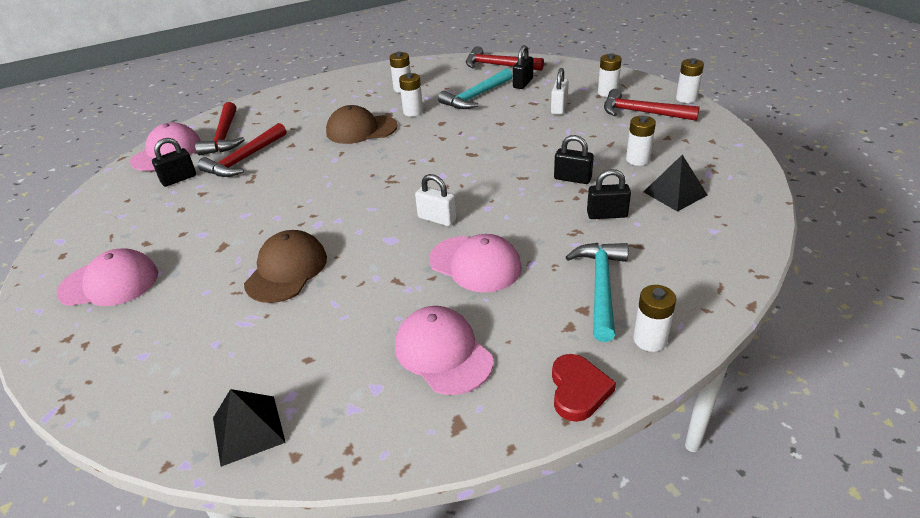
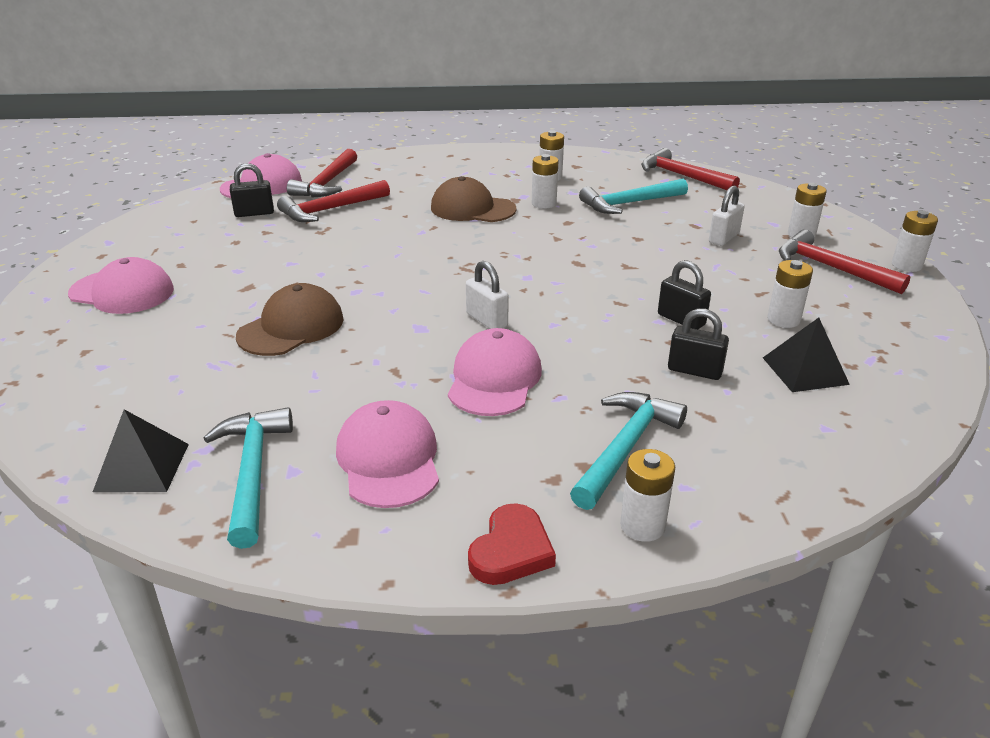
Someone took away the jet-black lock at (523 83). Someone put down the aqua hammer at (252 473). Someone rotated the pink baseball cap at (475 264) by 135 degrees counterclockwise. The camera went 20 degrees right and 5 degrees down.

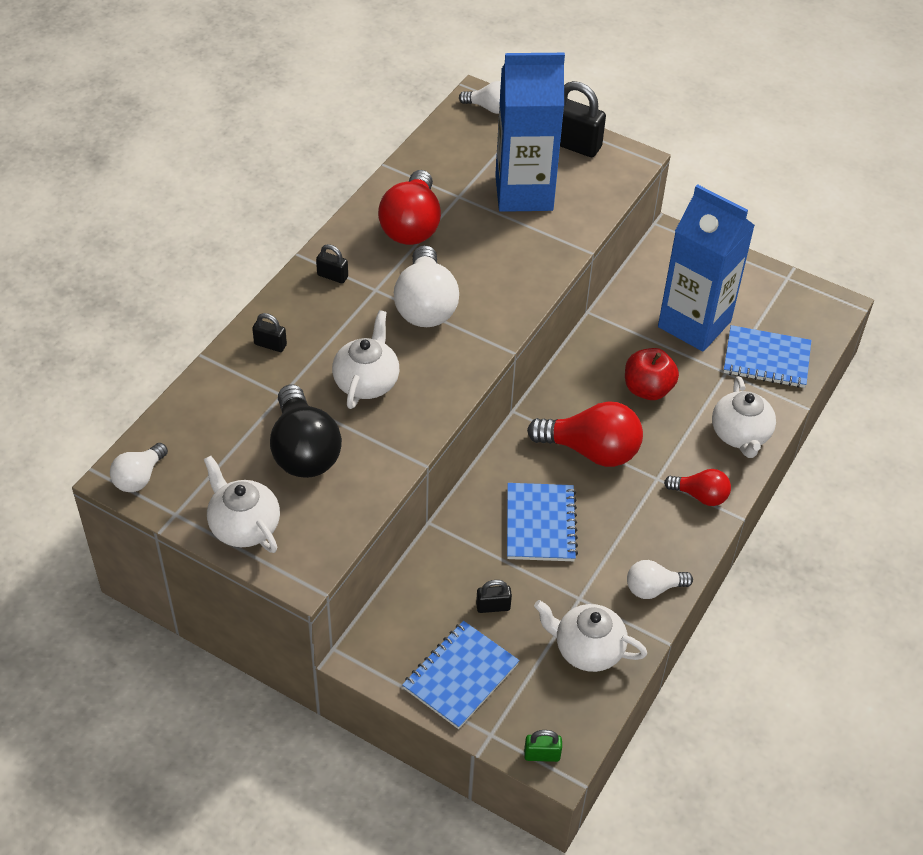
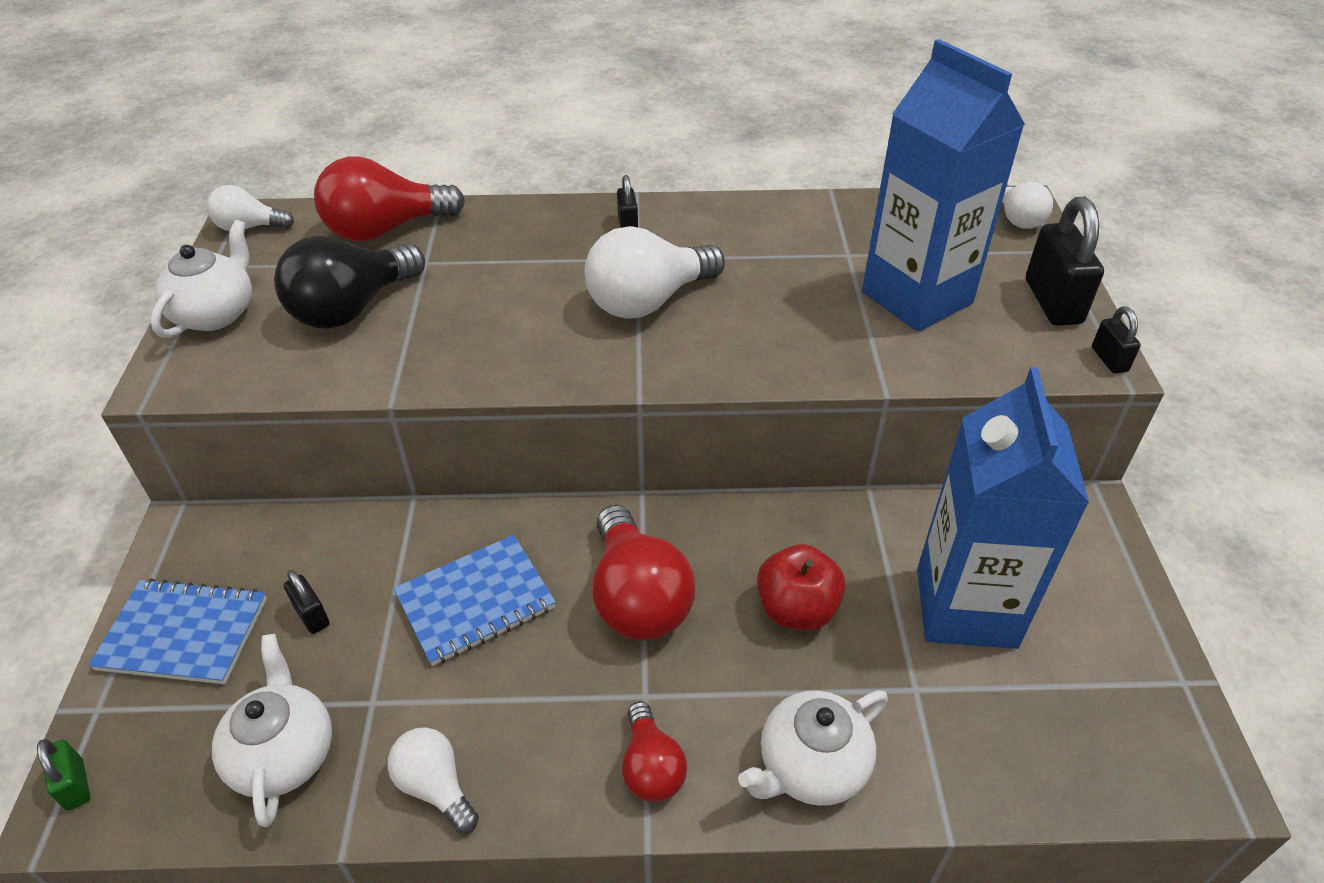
Someone took away the pure white tea pot at (366 382). Someone took away the royal blue exercise book at (766 359). Someone carried the jet-black lock from (270 344) to (1109 359). Someone carried the red light bulb from (411 225) to (386 229). The camera went 60 degrees right and 5 degrees down.

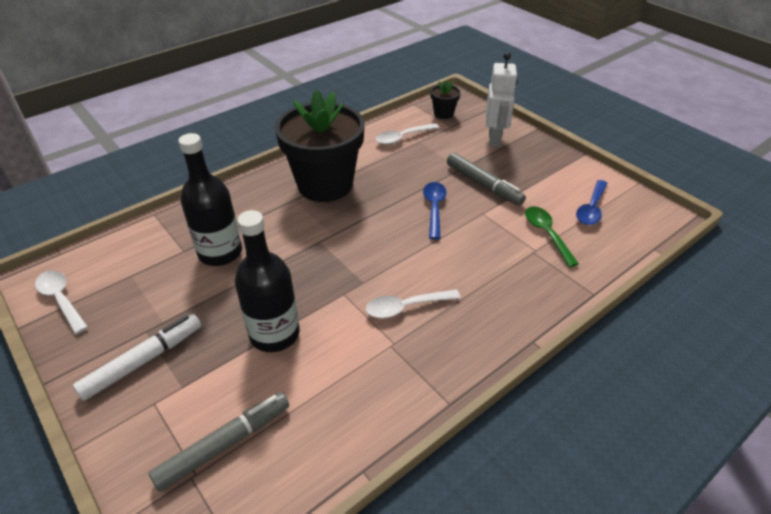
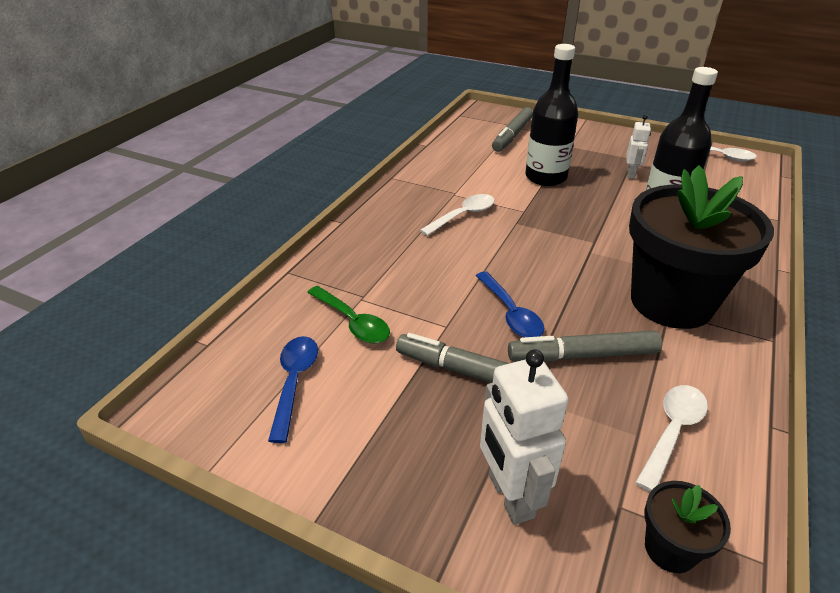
Someone took away the pure white marker pen at (143 361). Someone put down the ash-grey marker pen at (582 355). Someone put down the pure white robot figure at (631 174). The camera went 155 degrees right and 5 degrees down.

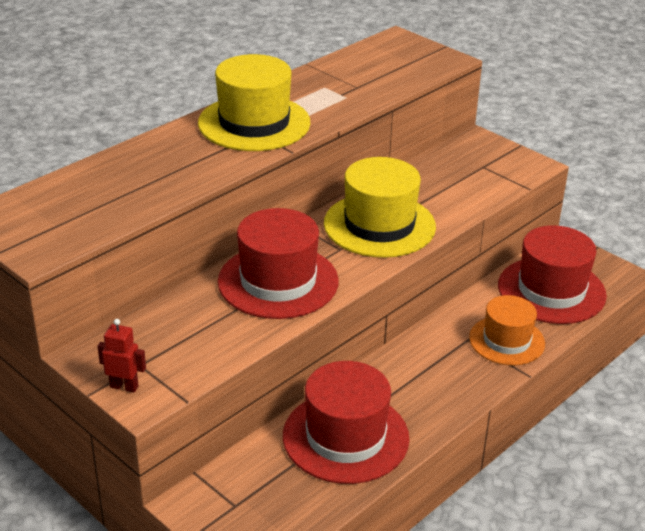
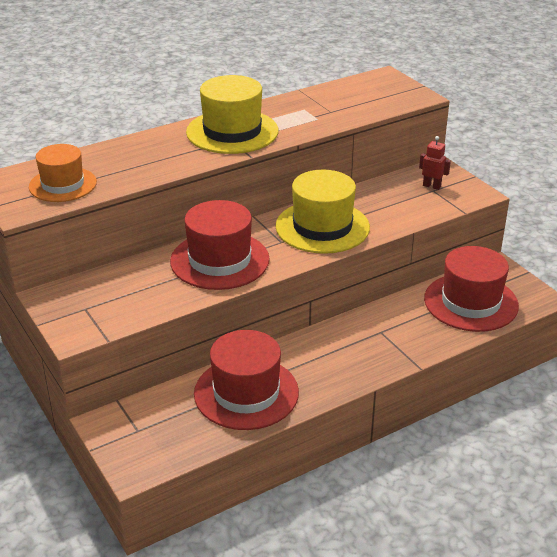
Someone carried the red robot figure from (124 386) to (432 186). Someone carried the bright orange hat from (506 340) to (62 184). The camera went 15 degrees right and 0 degrees up.

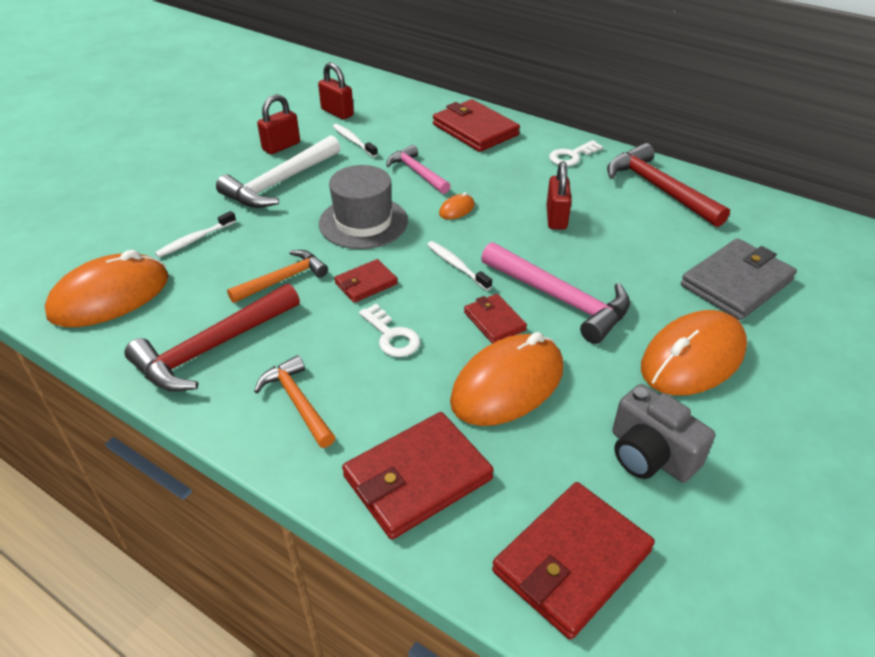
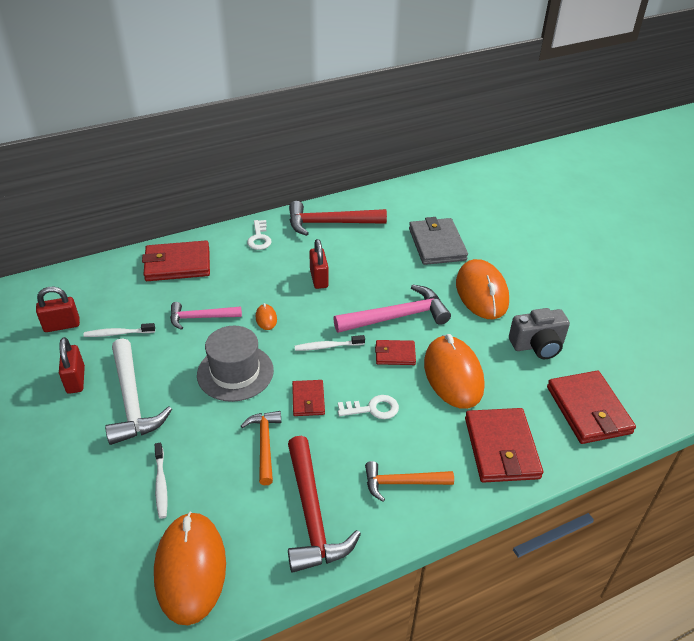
Someone rotated the red lock at (556 218) by 45 degrees clockwise. The camera went 60 degrees left and 0 degrees up.

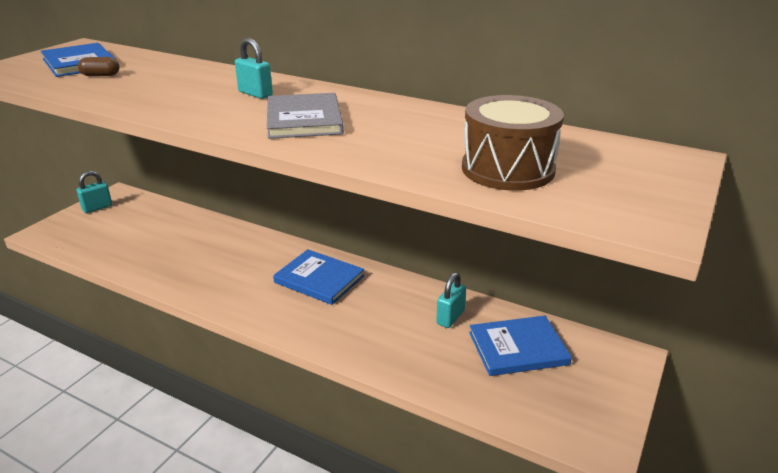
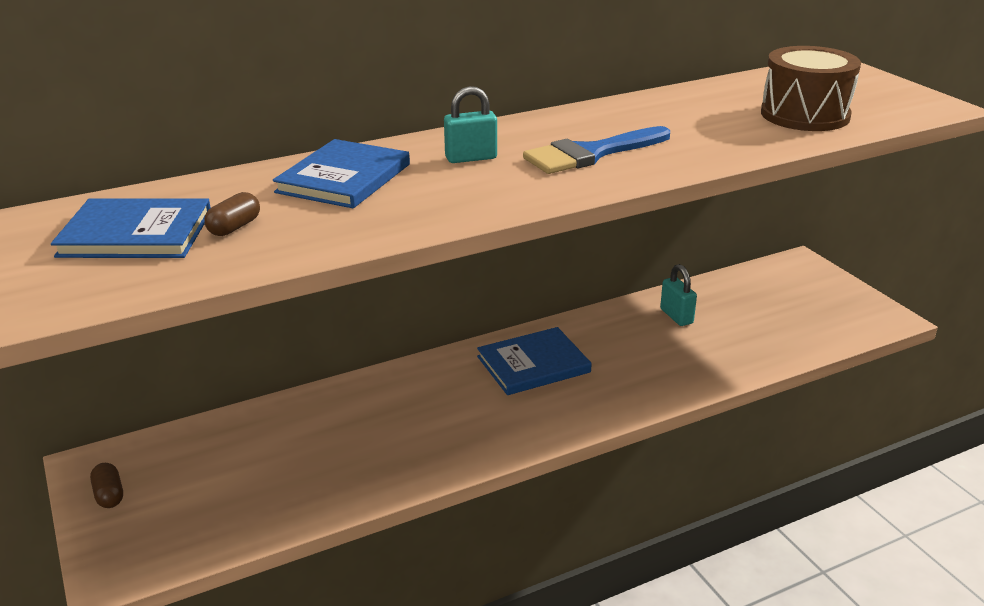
Someone carried the royal blue hardcover from (518 348) to (344 178). Someone swapped the aqua lock at (97 208) for the dark brown pill at (109 495). Someone swapped the ash-grey hardcover at (304 119) for the royal blue paint brush at (591 154). The camera went 55 degrees left and 0 degrees up.

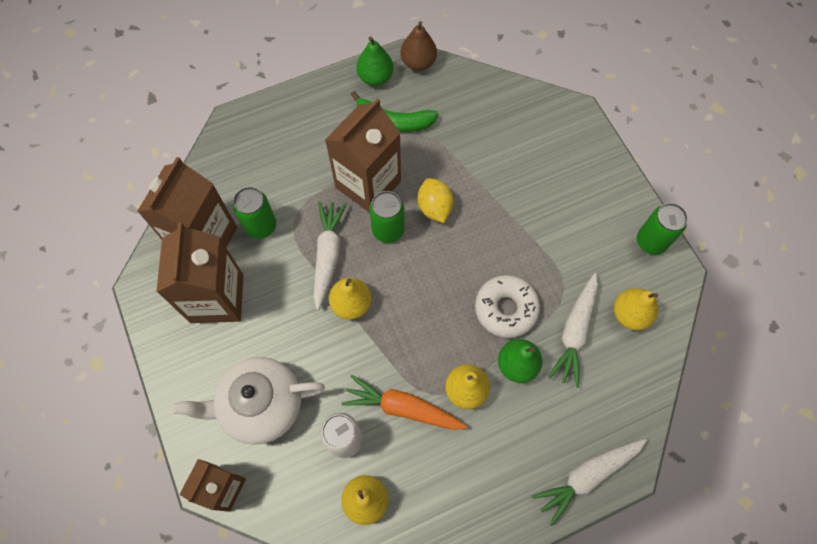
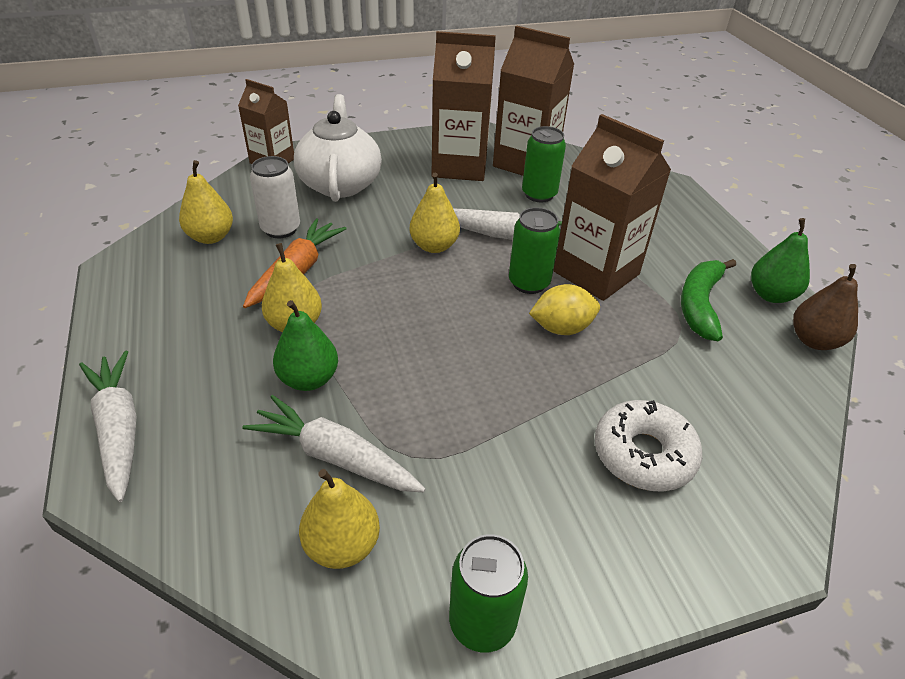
Someone carried the pure white glazed donut from (506 309) to (643 454). The camera went 95 degrees right and 25 degrees down.

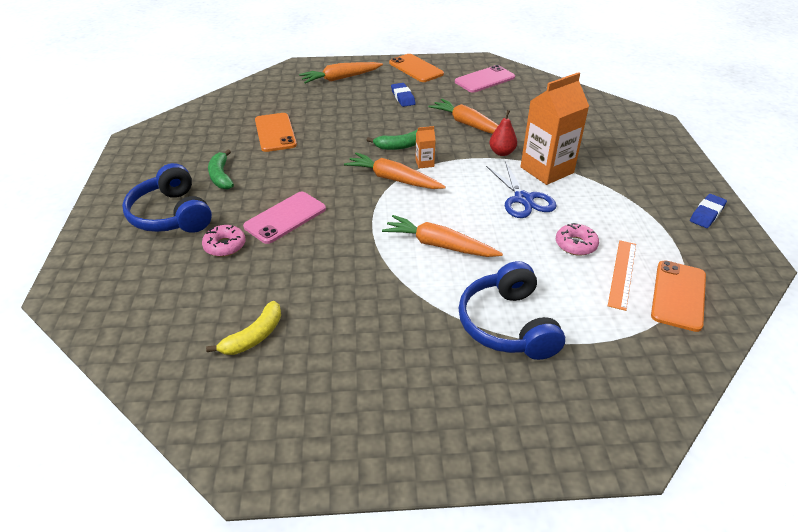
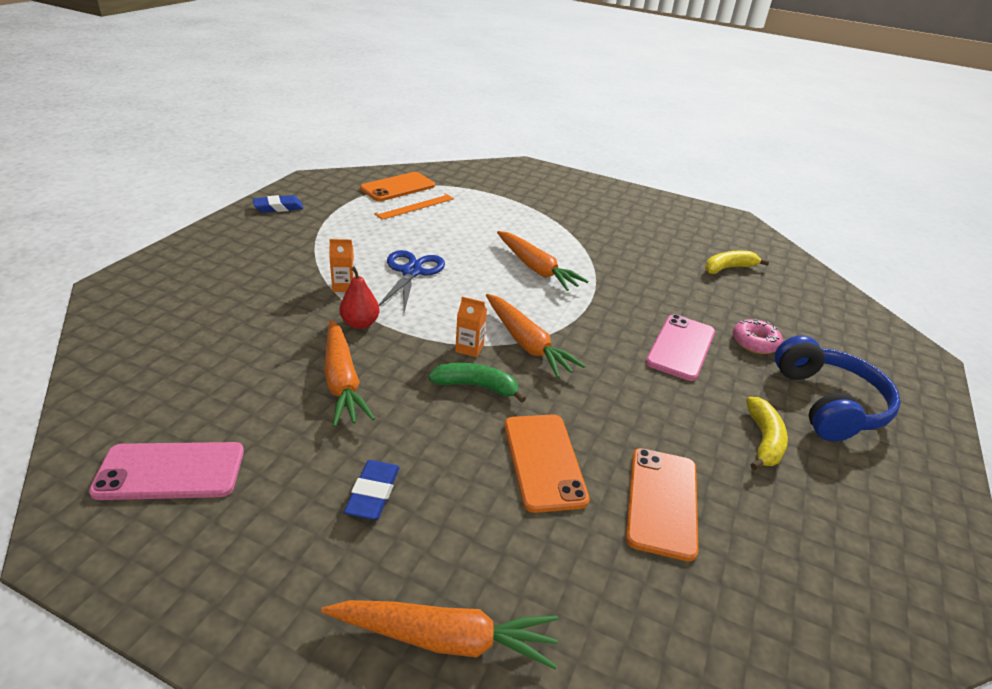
Someone took away the royal blue over-ear headphones at (508 325). Someone took away the pink glazed donut at (575 244). Someone carried the bright orange smartphone from (416 68) to (544 461). Someone repainted the emerald banana fruit at (221 176), which became the yellow banana fruit at (763 440). Someone rotated the pink smartphone at (285 218) by 45 degrees counterclockwise. Someone scaled the bright orange milk carton at (547 170) by 0.42. The camera went 155 degrees left and 5 degrees down.

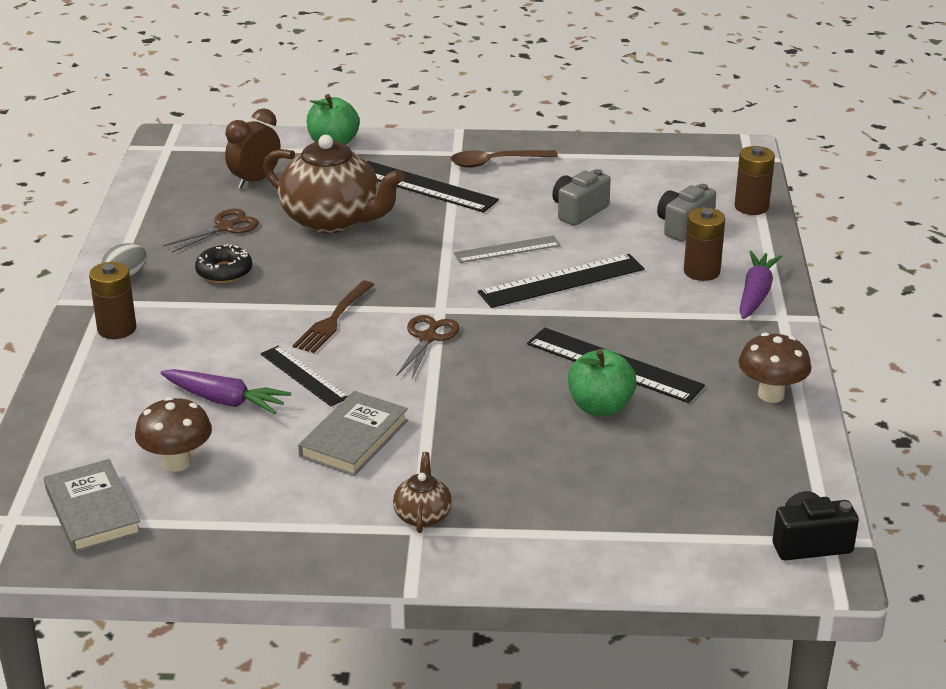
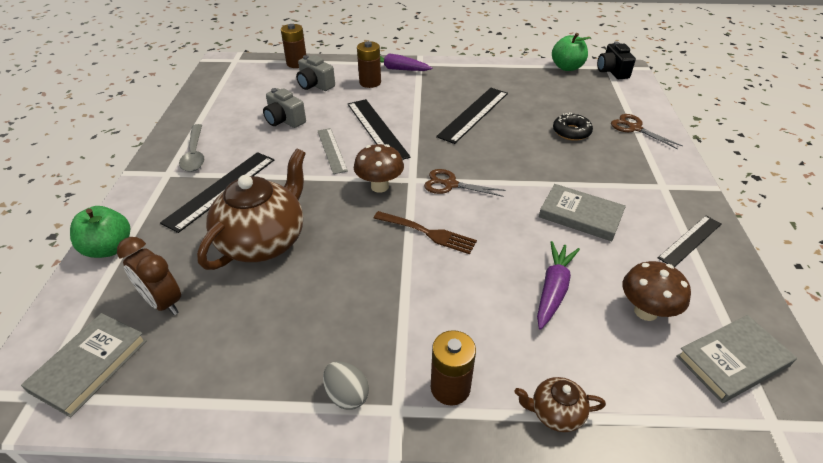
Someone put down the ash-grey hardcover at (89 365). Someone carried the dark brown pair of scissors from (225 227) to (634 128). Someone carried the jet-black glazed donut from (224 272) to (571 132). Someone carried the jet-black measuring stick from (304 375) to (690 240). Someone carried the dark brown tea pot from (423 515) to (555 413). Someone carried the emerald apple from (600 407) to (567 67). Someone carried the dark brown toadstool from (771 395) to (379 186). Someone repainted the dark brown spoon at (495 162), which became the ash-grey spoon at (194 154). The camera went 90 degrees left and 10 degrees up.

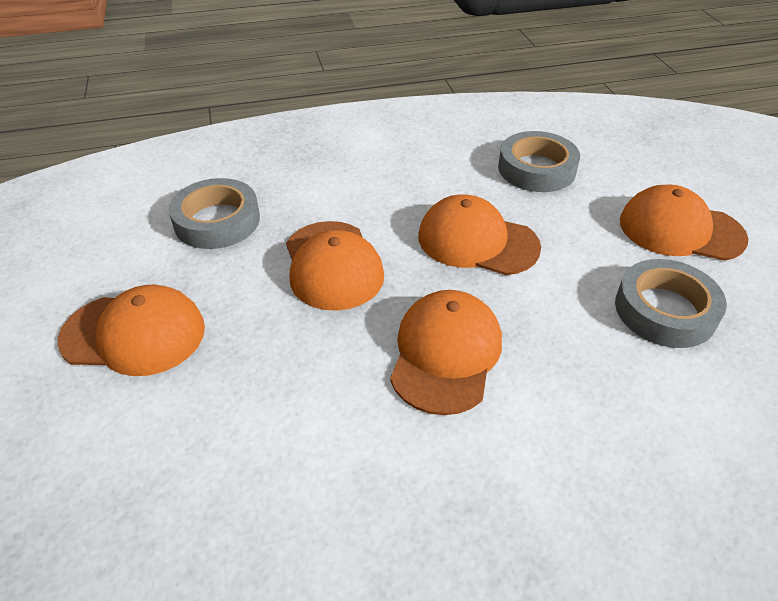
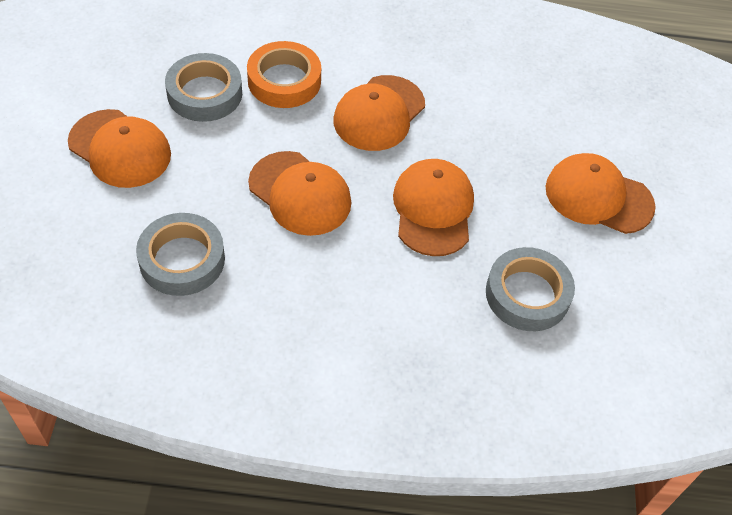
Someone put down the bright orange roll of tape at (284 81). The camera went 165 degrees left and 10 degrees up.

